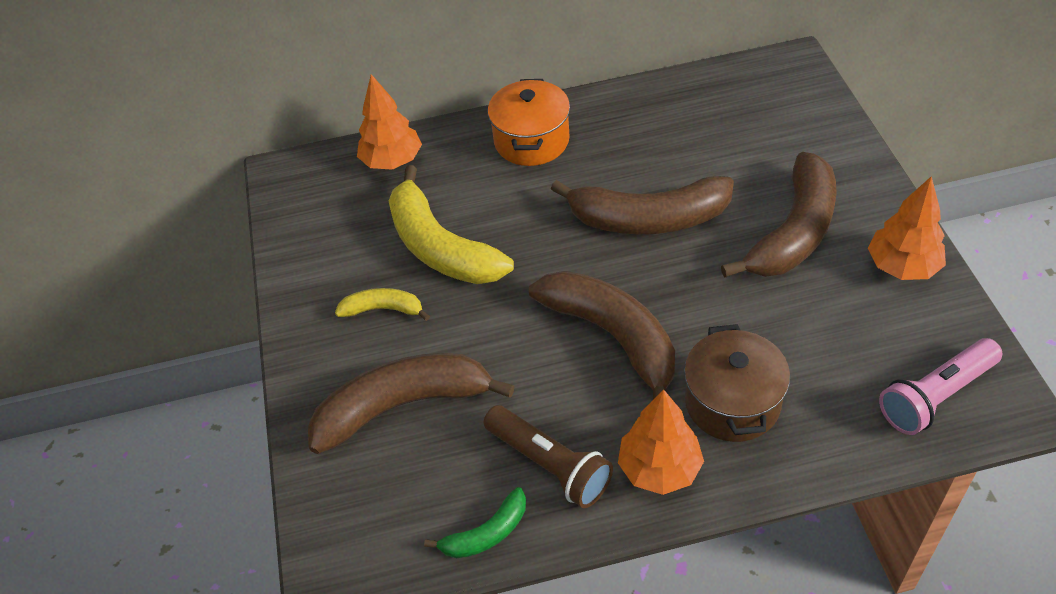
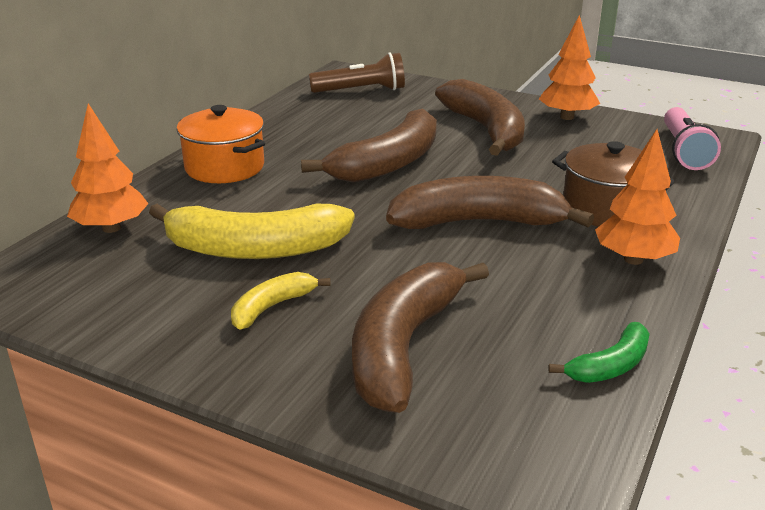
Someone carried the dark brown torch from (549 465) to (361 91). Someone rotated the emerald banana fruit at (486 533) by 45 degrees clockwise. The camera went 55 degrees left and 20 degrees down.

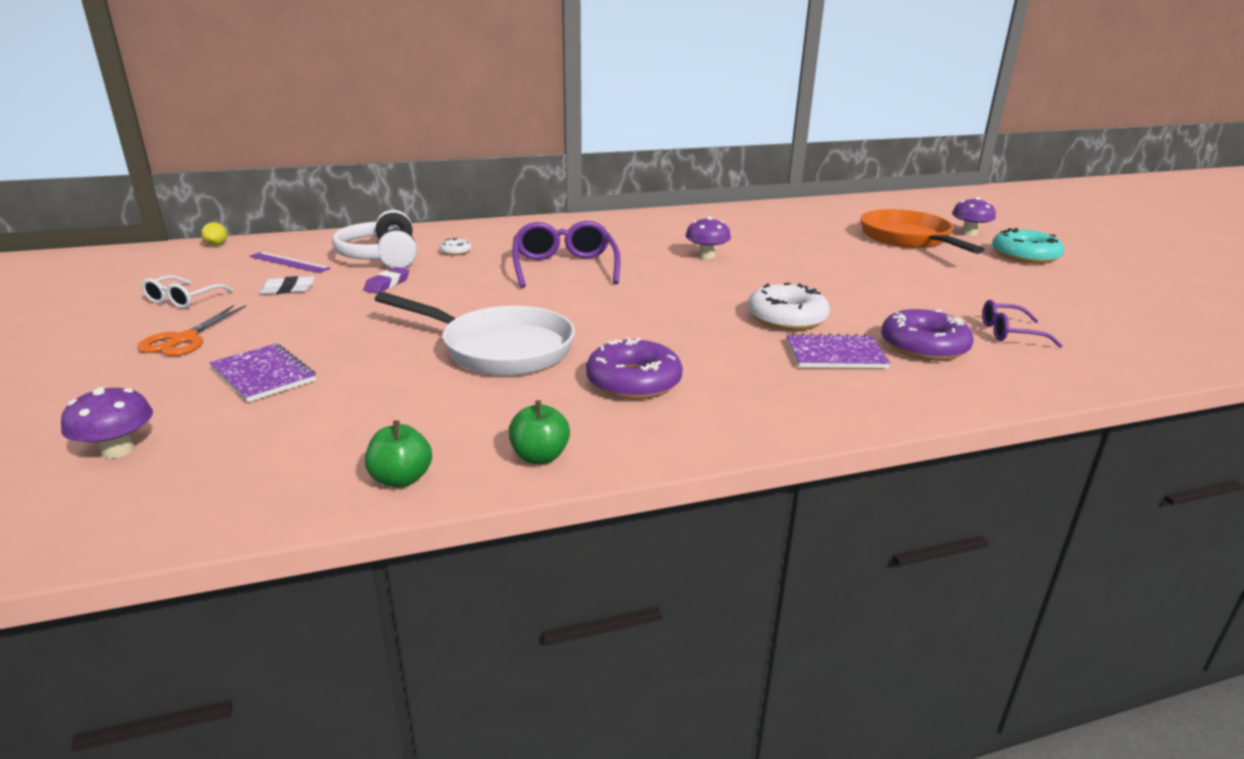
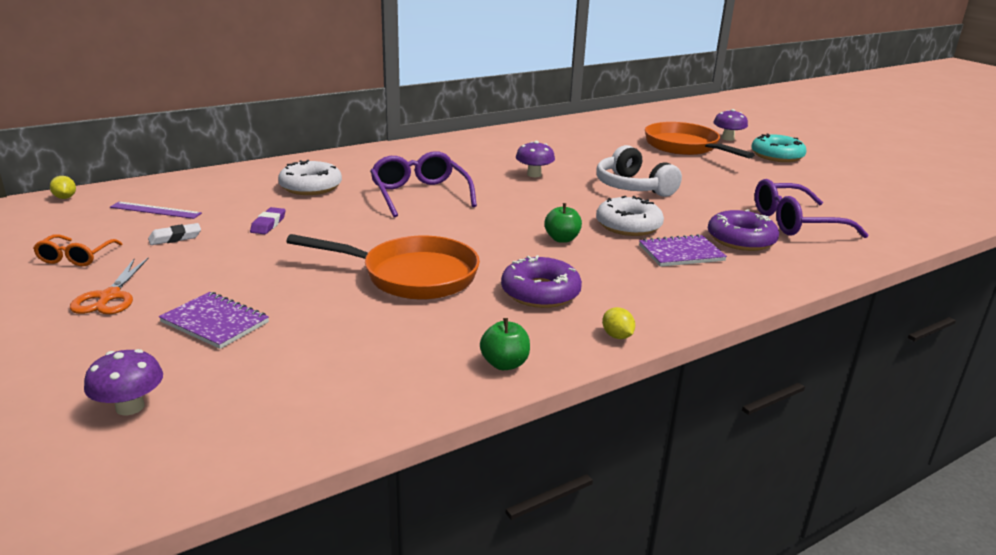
Someone put down the yellow lemon at (617 336). Someone carried the pure white over-ear headphones from (381 257) to (633 187). Someone carried the emerald apple from (401 479) to (562 239). Someone repainted the pure white eyeglasses at (183 299), which became the bright orange eyeglasses at (76 257). Someone repainted the pure white frying pan at (499 349), which became the bright orange frying pan at (411 276). Someone scaled the pure white glazed donut at (456 251) by 2.10. Someone scaled the royal purple eyeglasses at (1009 333) by 1.75. The camera went 15 degrees left and 0 degrees up.

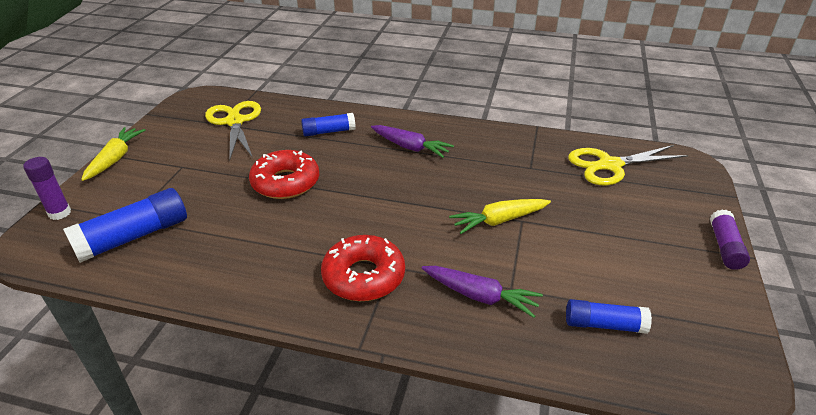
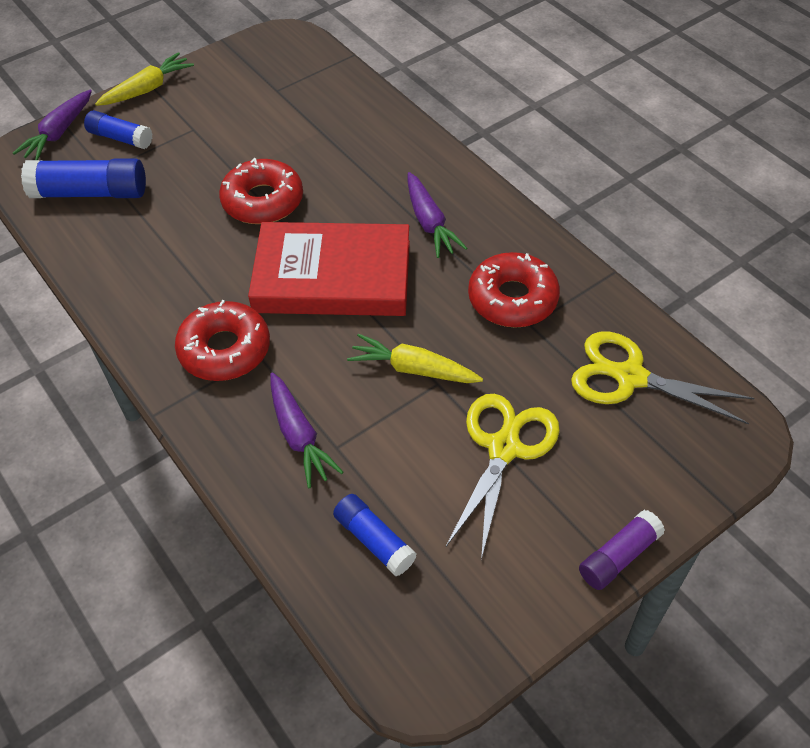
Someone put down the red hardcover at (332 276). Someone put down the red glazed donut at (512 299). Someone carried the yellow pair of scissors from (235 122) to (503 448). Someone carried the royal blue stick of glue from (329 132) to (120 138). Someone swapped the royal purple stick of glue at (60 213) for the royal purple root vegetable at (59 133). The camera went 40 degrees right and 15 degrees up.

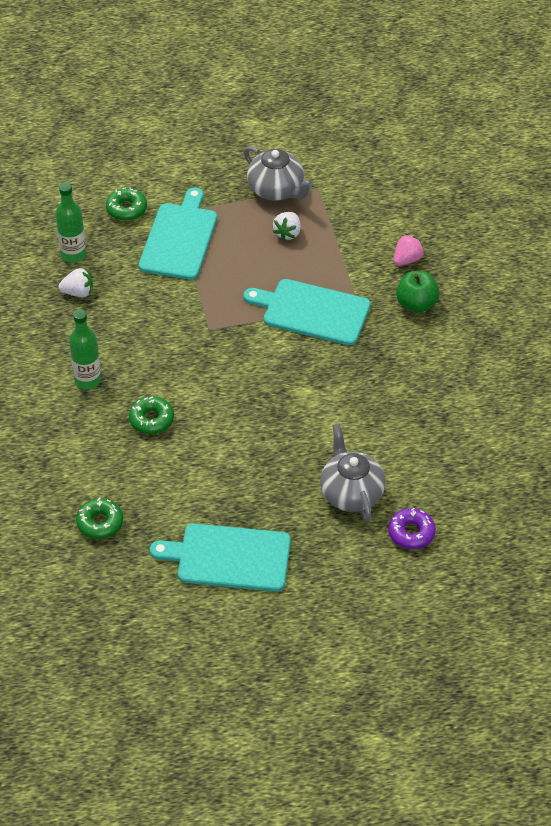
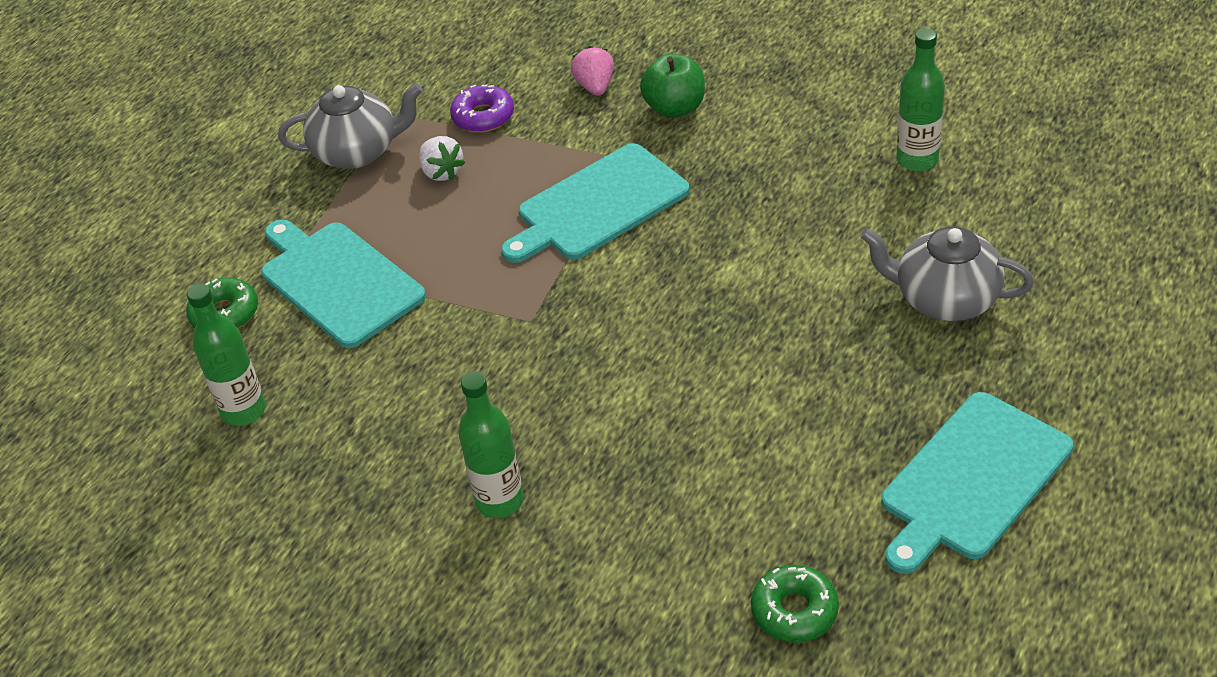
Someone took away the pure white toy strawberry at (78 292). Someone took away the emerald glazed donut at (151 419). Someone put down the emerald drink bottle at (917 160). Someone carried the royal purple glazed donut from (411 533) to (483 116). The camera went 50 degrees left and 5 degrees down.

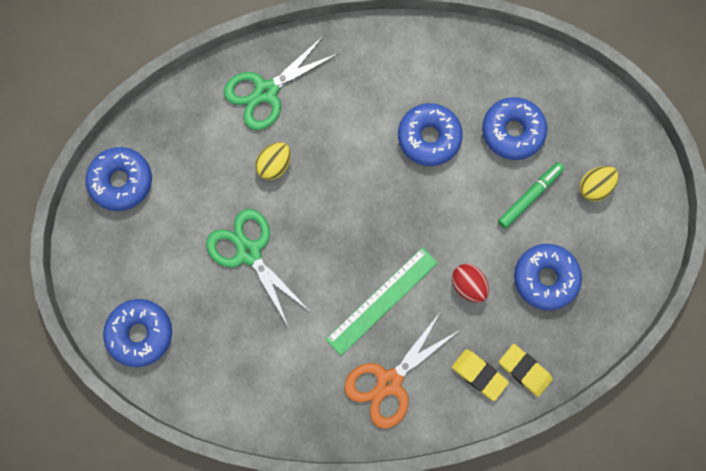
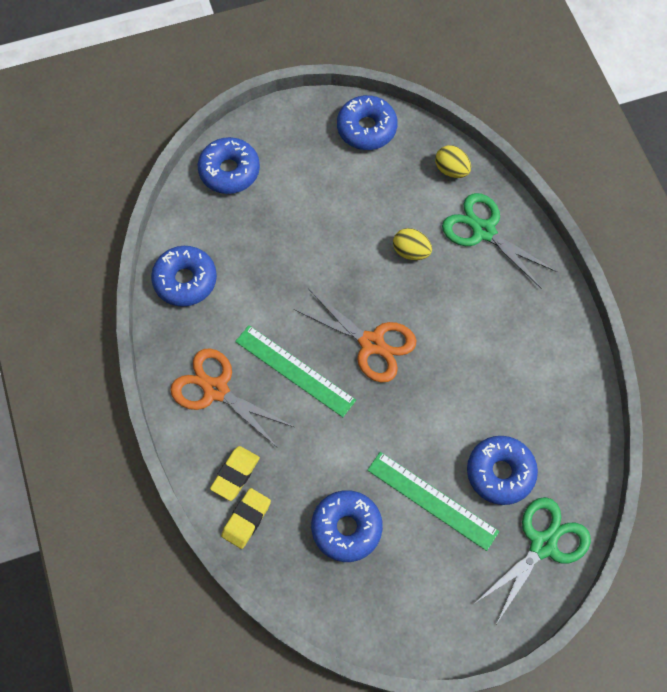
Someone took away the red toy egg at (468 285). Someone put down the bright orange pair of scissors at (372 343). Someone carried the emerald pair of scissors from (249 252) to (543 545). Someone carried the royal blue glazed donut from (429 138) to (185 280). Someone carried the yellow toy egg from (594 187) to (451 170). Someone swapped the emerald marker pen at (530 196) for the emerald measuring stick at (432 500). The camera went 80 degrees right and 10 degrees down.

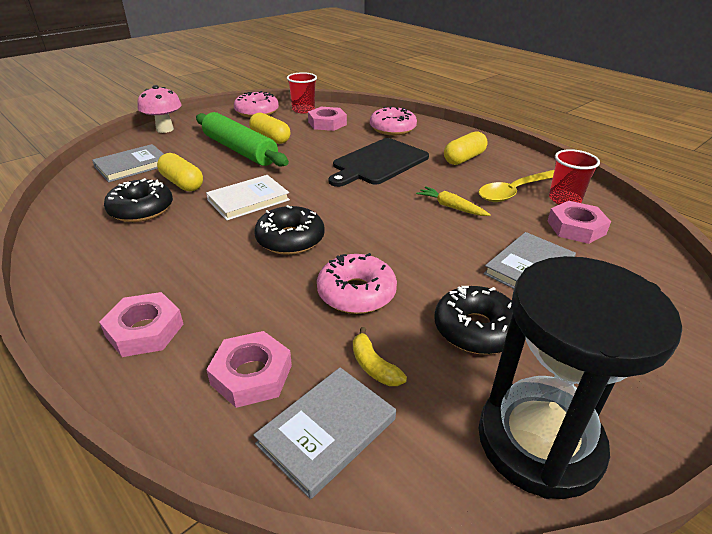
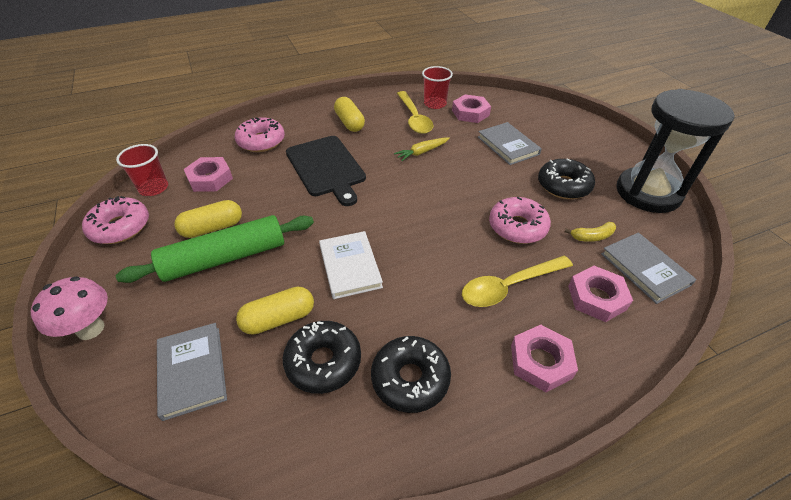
Someone put down the yellow spoon at (508 286). Someone carried the jet-black glazed donut from (290 239) to (410 378). The camera went 70 degrees left and 10 degrees up.

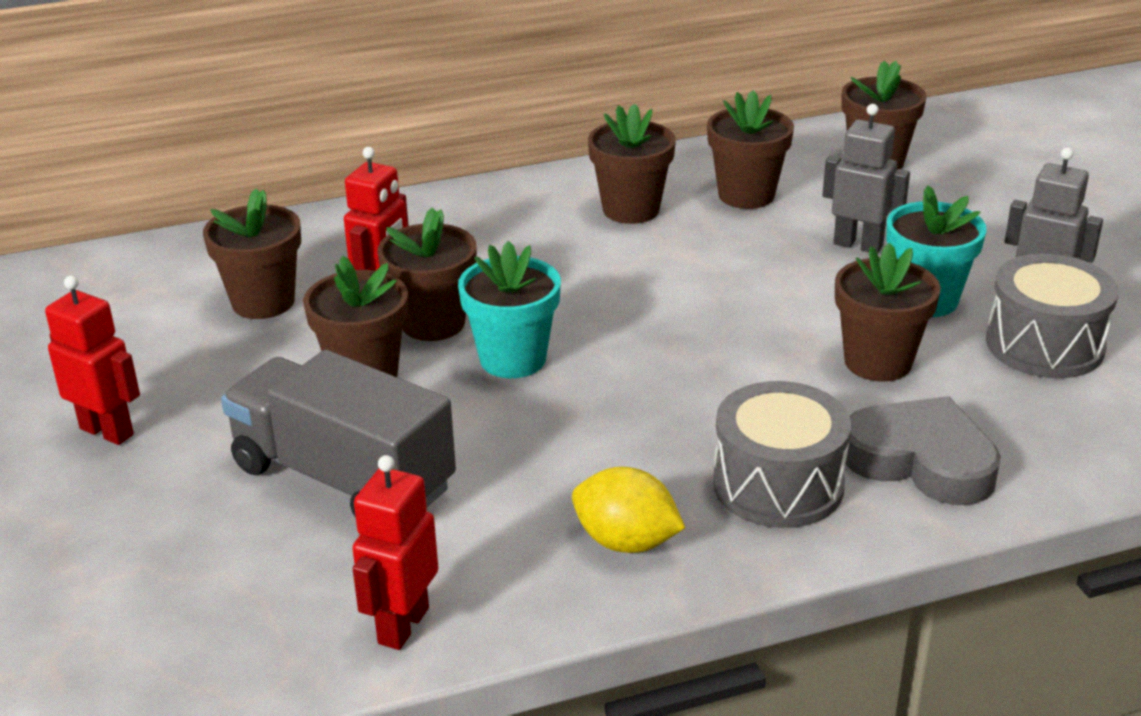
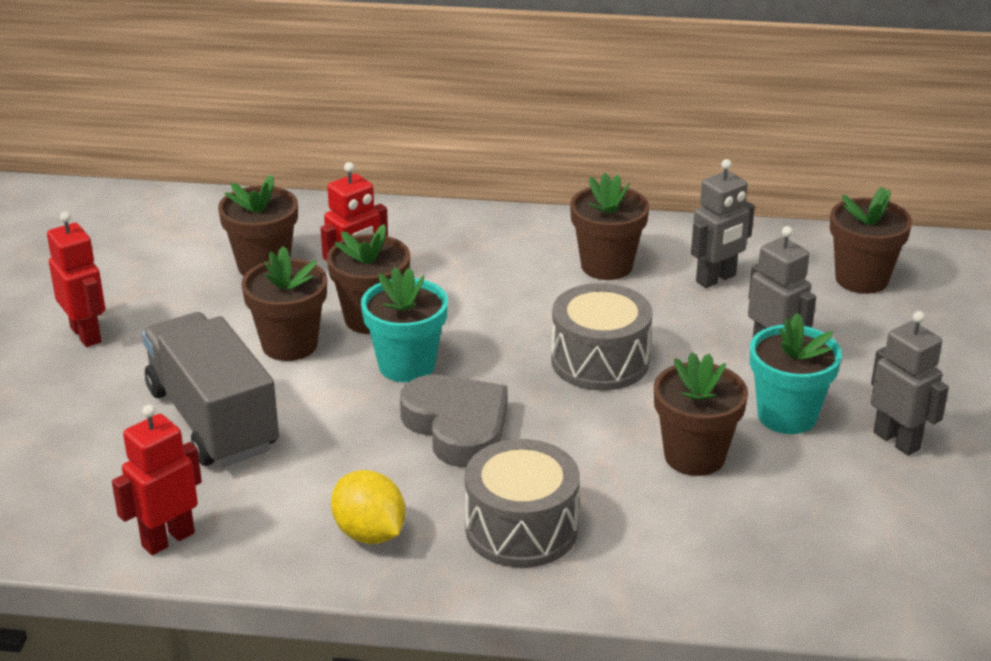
Someone carried the ash-grey heart shape from (921 460) to (457 427). Someone carried the ash-grey snare drum from (1044 345) to (600 361). Someone swapped the dark brown plant pot at (746 195) for the ash-grey robot figure at (716 279). The camera went 25 degrees right and 0 degrees up.

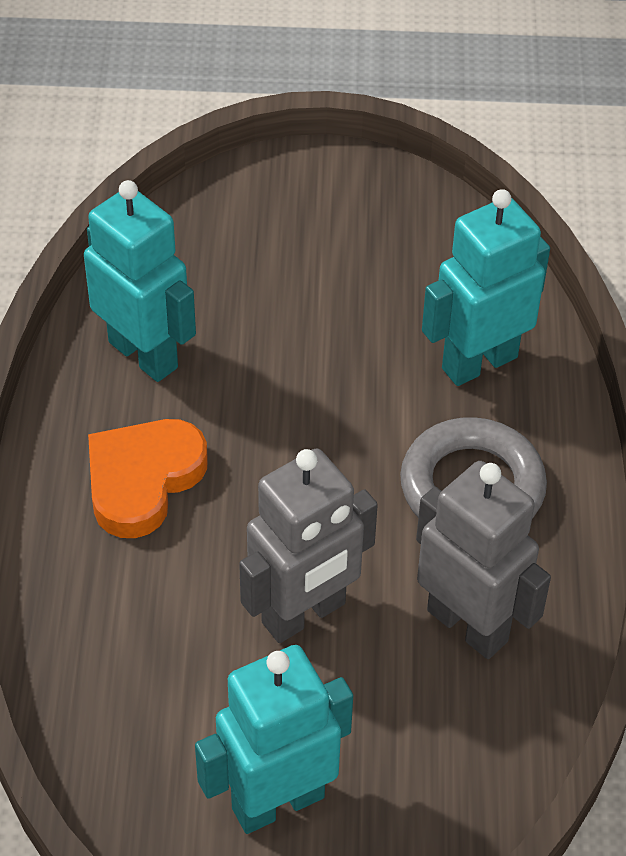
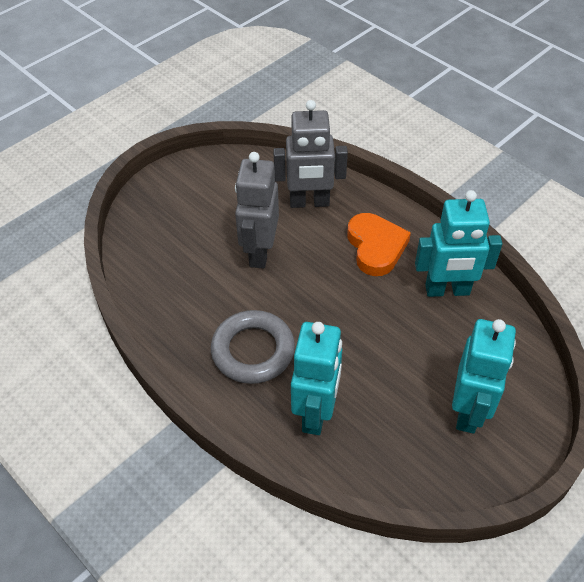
Someone carried the aqua robot figure from (277 801) to (469 411). Someone carried the ash-grey robot figure from (468 625) to (309 202). The camera went 135 degrees right and 0 degrees up.

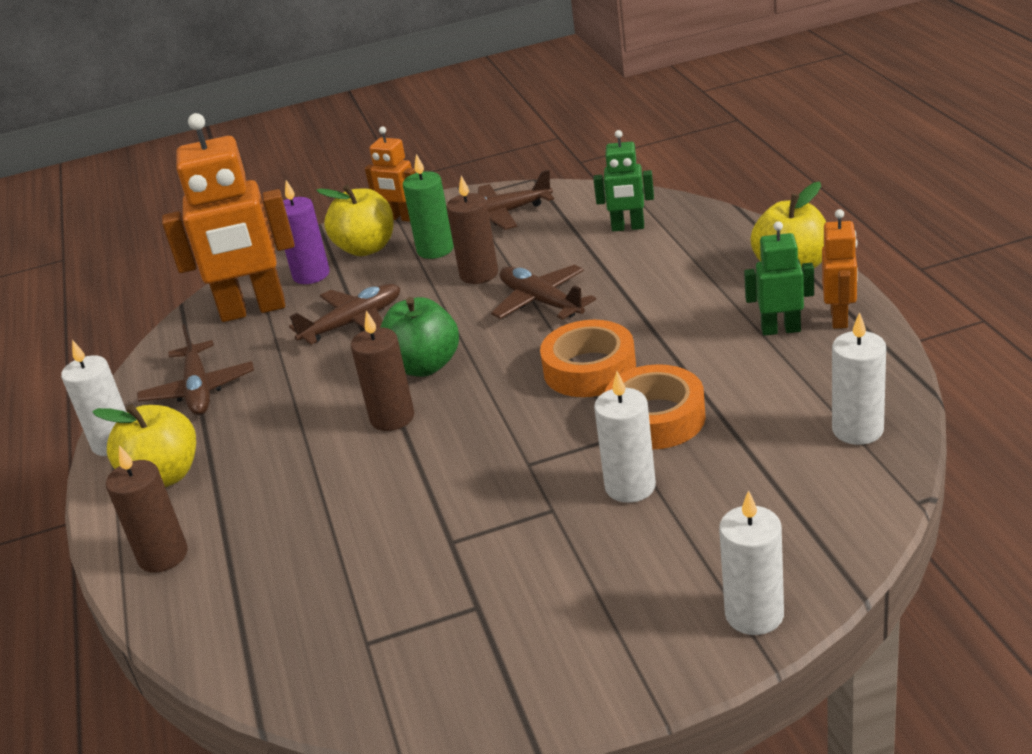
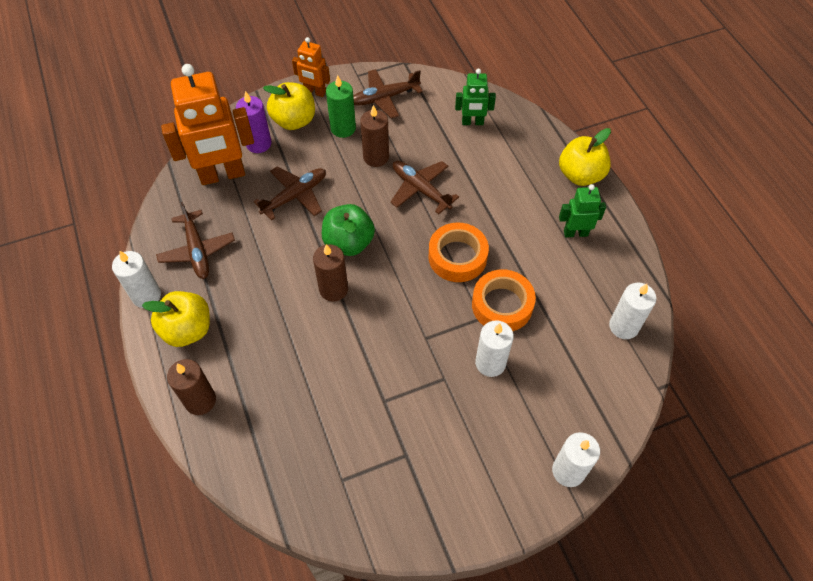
Someone took away the bright orange robot figure at (839 318). The camera went 10 degrees left and 25 degrees up.

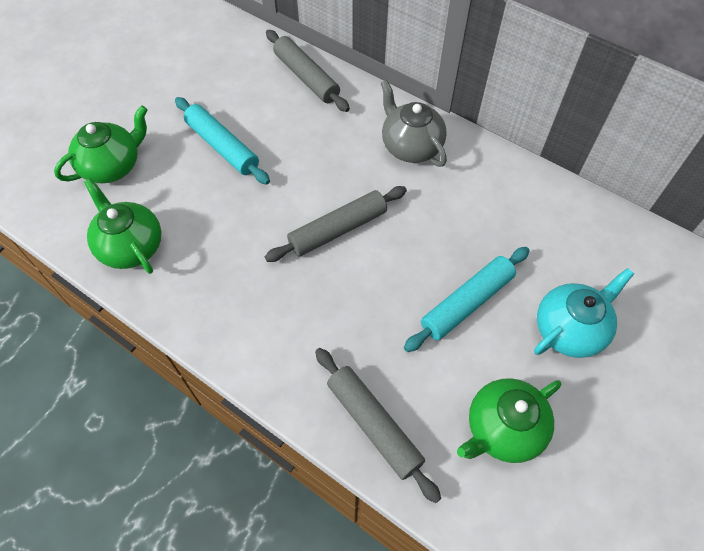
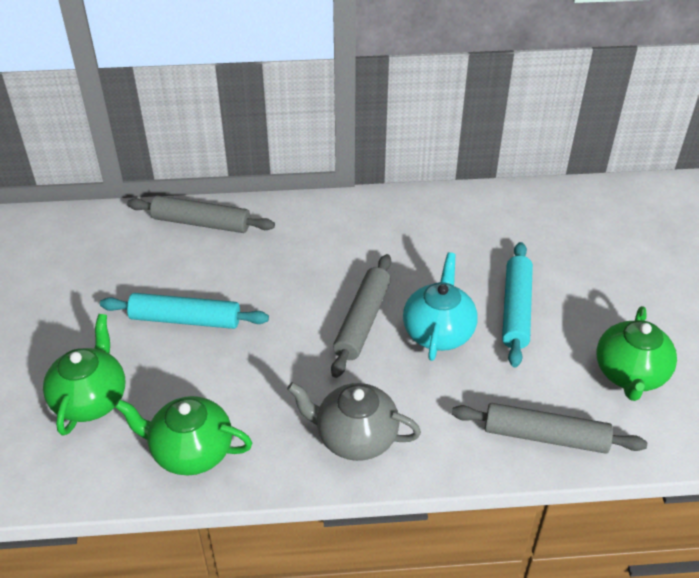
Someone carried the ash-grey tea pot from (411 146) to (355 437). Someone carried the aqua tea pot from (569 329) to (438 332). The camera went 40 degrees left and 15 degrees down.

